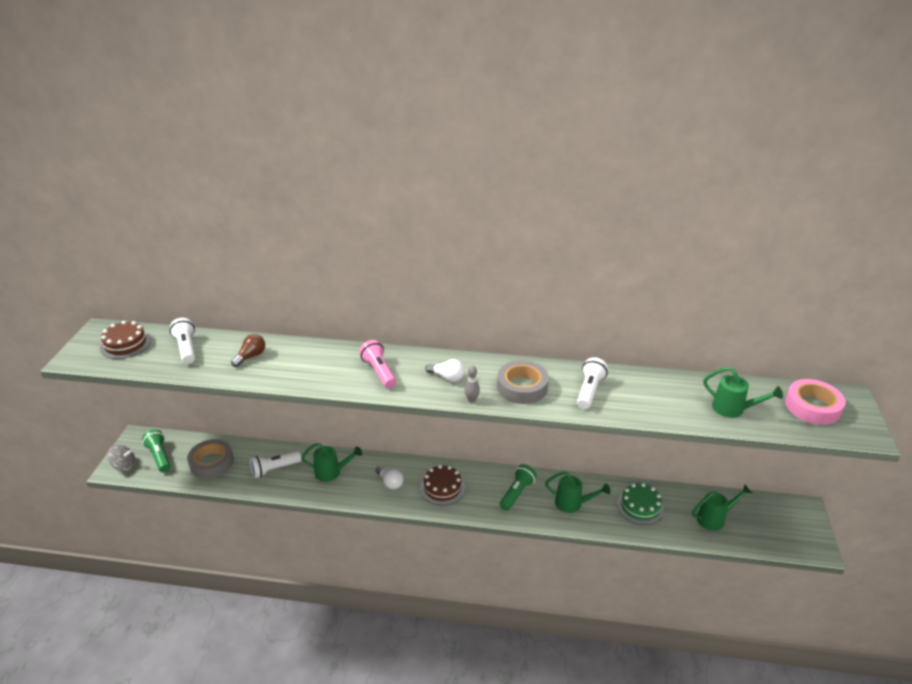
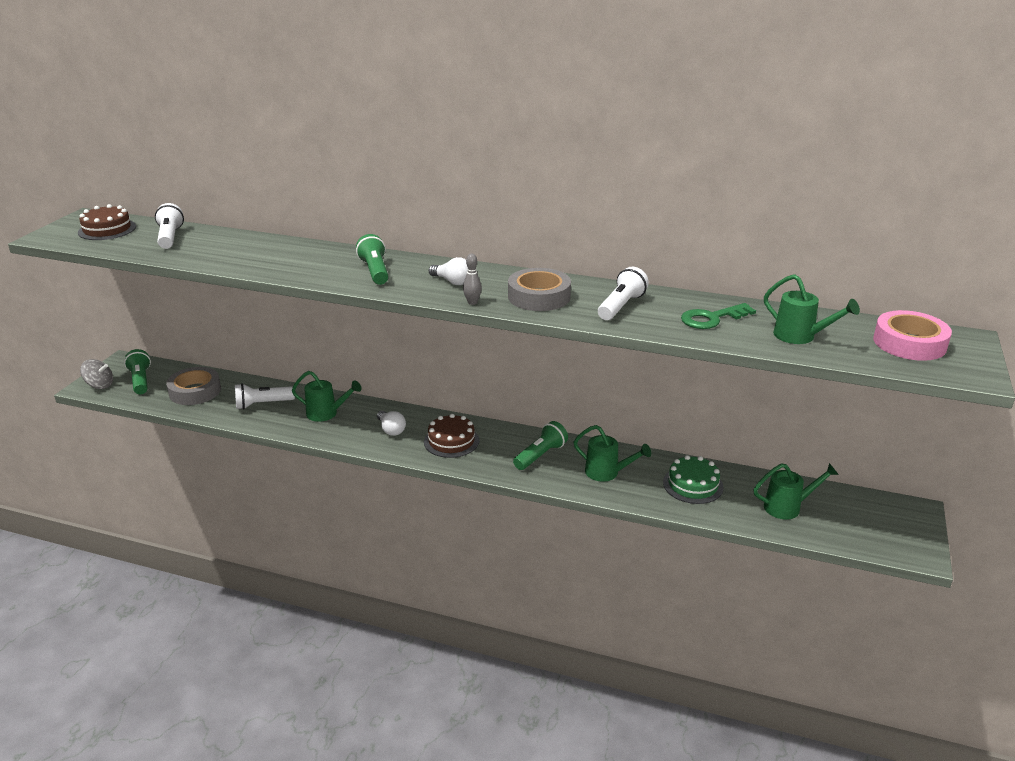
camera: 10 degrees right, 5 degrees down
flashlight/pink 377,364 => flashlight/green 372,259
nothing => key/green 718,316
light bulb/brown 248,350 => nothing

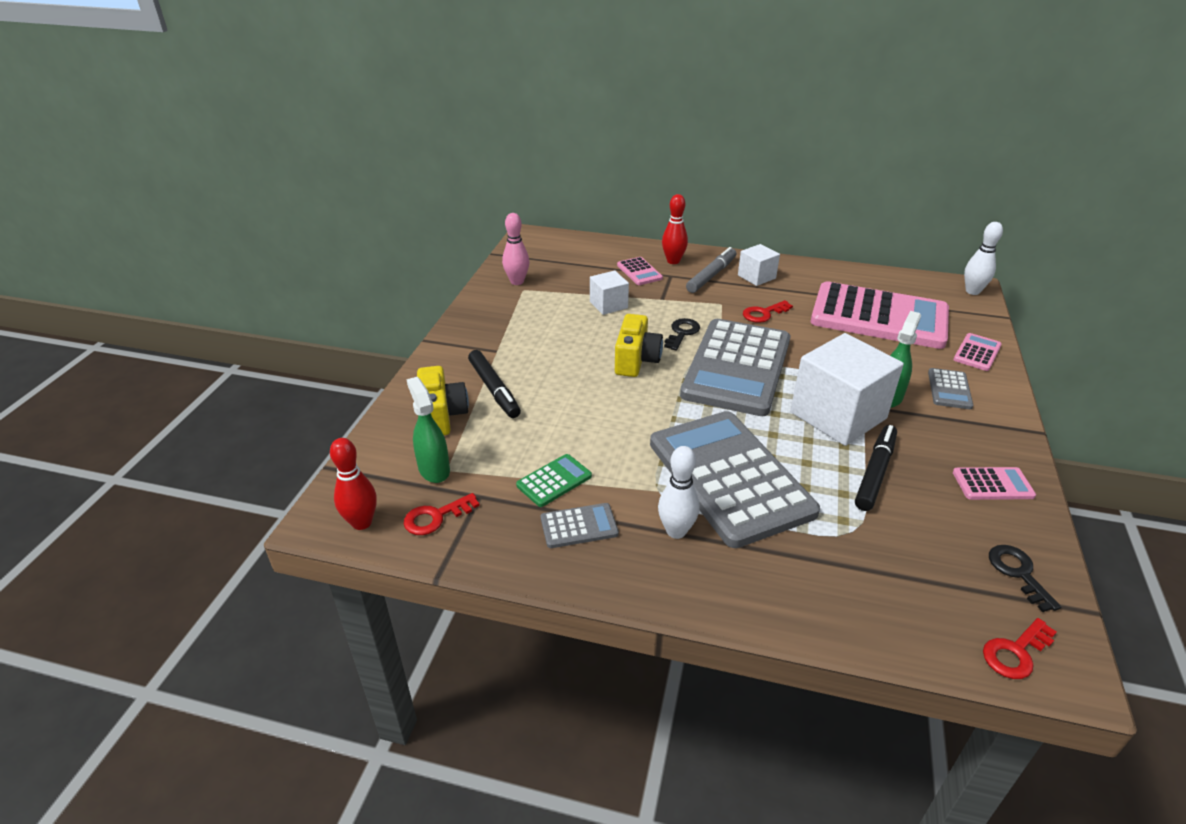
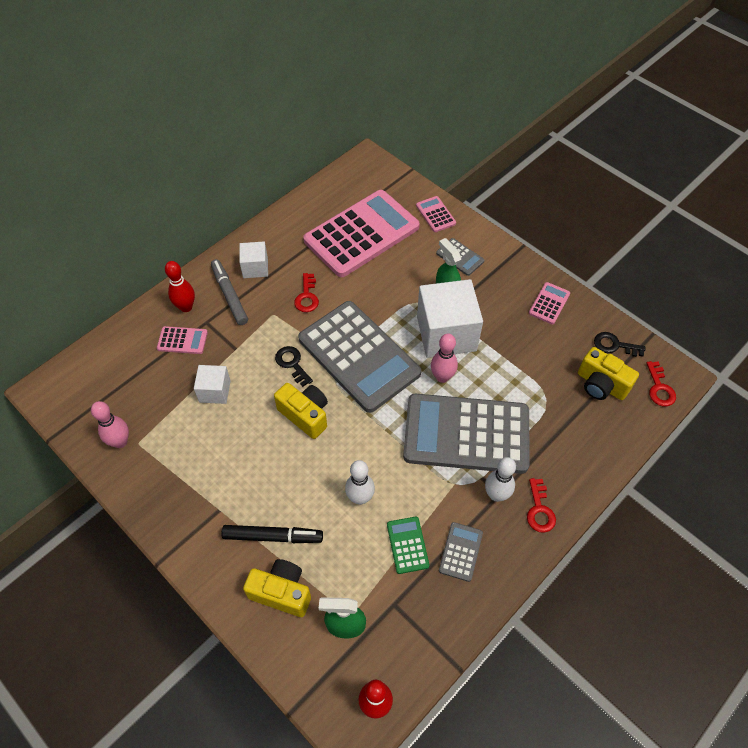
camera: 60 degrees left, 20 degrees up
bowling pin/white 983,258 => bowling pin/white 360,482, moved
nothing => bowling pin/pink 444,358
key/red 442,514 => key/red 541,505, moved
nothing => camera/yellow 608,373
marker/black 876,468 => nothing

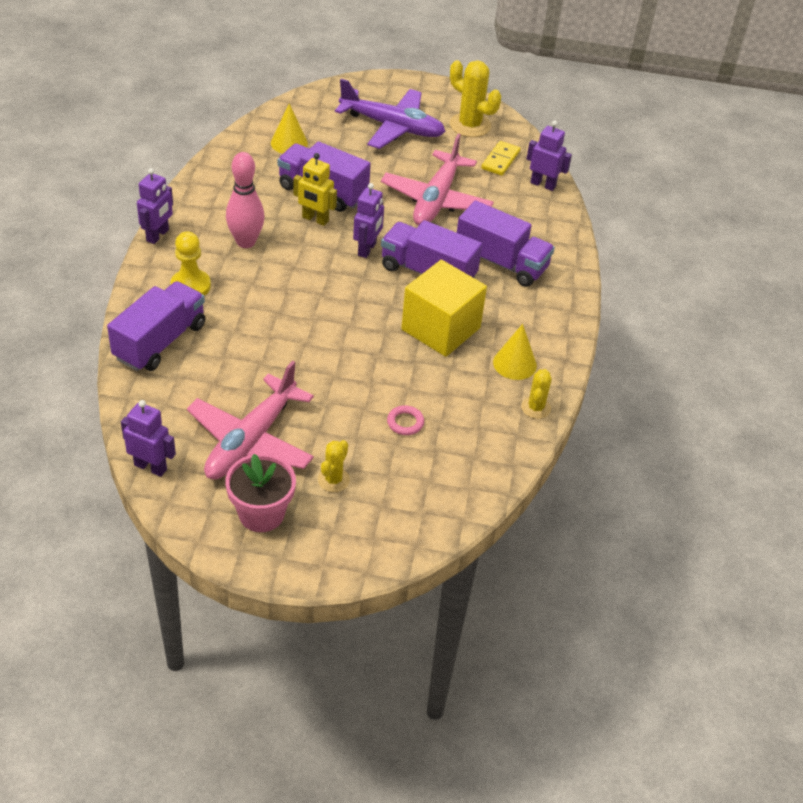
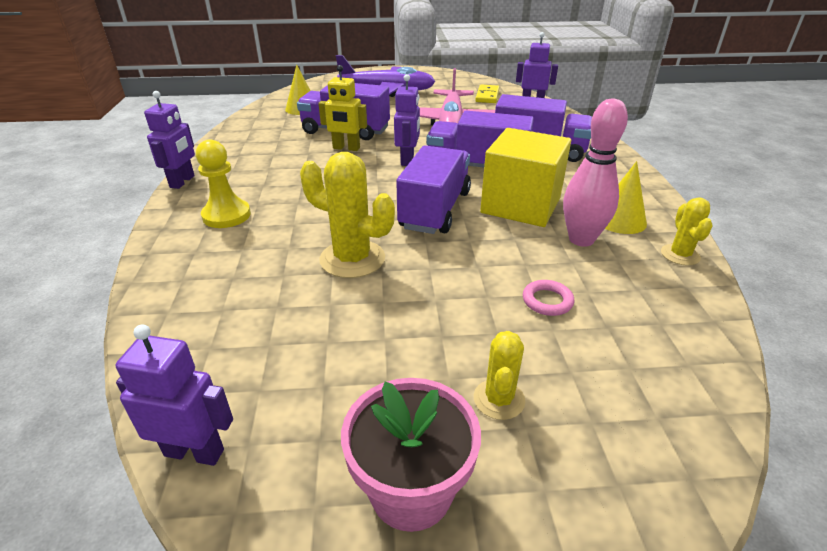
camera: 10 degrees left, 10 degrees down
cactus/yellow 475,98 => cactus/yellow 347,215, moved
truck/purple 156,326 => truck/purple 433,189, moved
bowling pin/pink 245,200 => bowling pin/pink 595,173, moved
plane/pink 250,420 => nothing

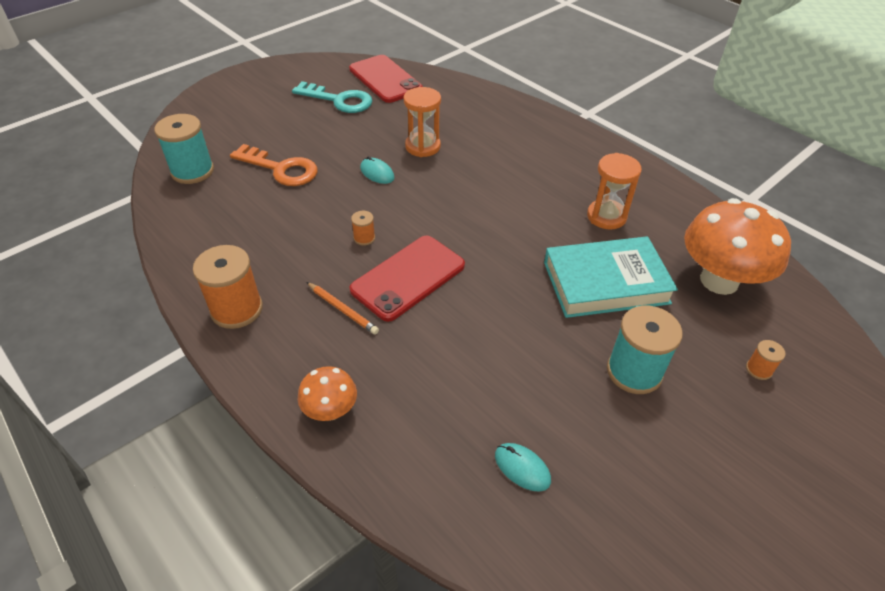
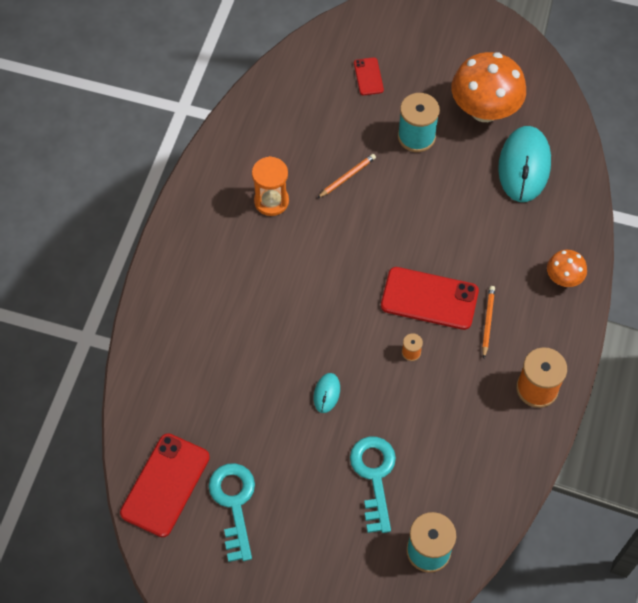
camera: 120 degrees left, 15 degrees up
book/turquoise 611,277 => pencil/orange 346,176
key/orange 274,165 => key/turquoise 373,485
spool/orange 766,360 => phone/red 369,76
mushroom/orange 737,246 => mushroom/orange 488,87, moved
mouse/turquoise 523,467 => mouse/turquoise 524,164, x2.22
hourglass/orange 422,122 => nothing

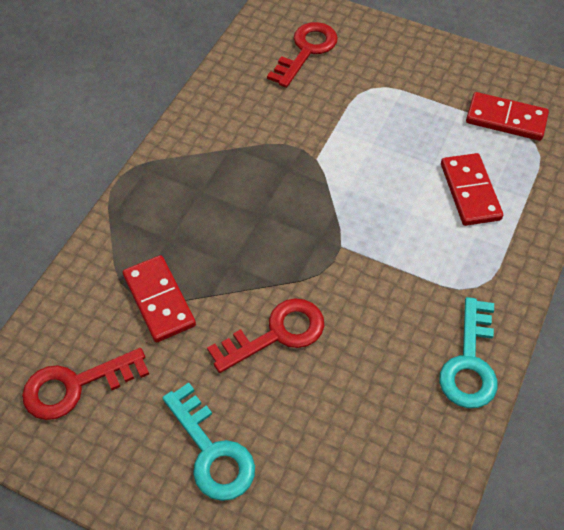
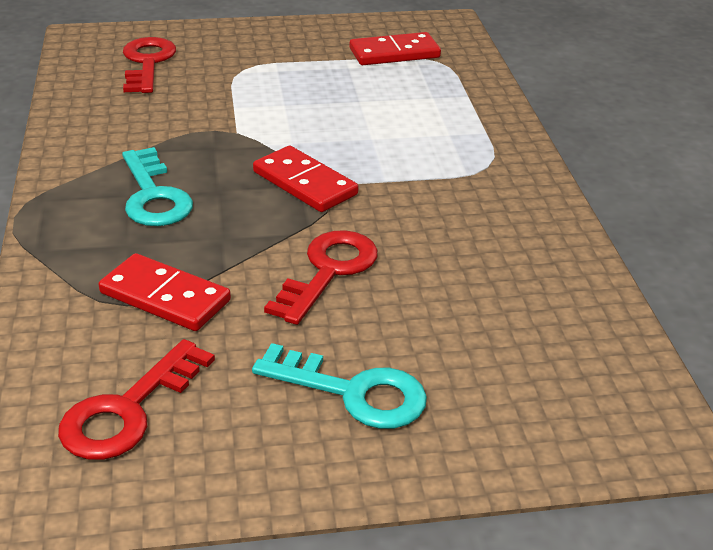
camera: 35 degrees left, 20 degrees down
key/turquoise 468,352 => key/turquoise 157,186, moved
domino/red 472,189 => domino/red 305,179, moved

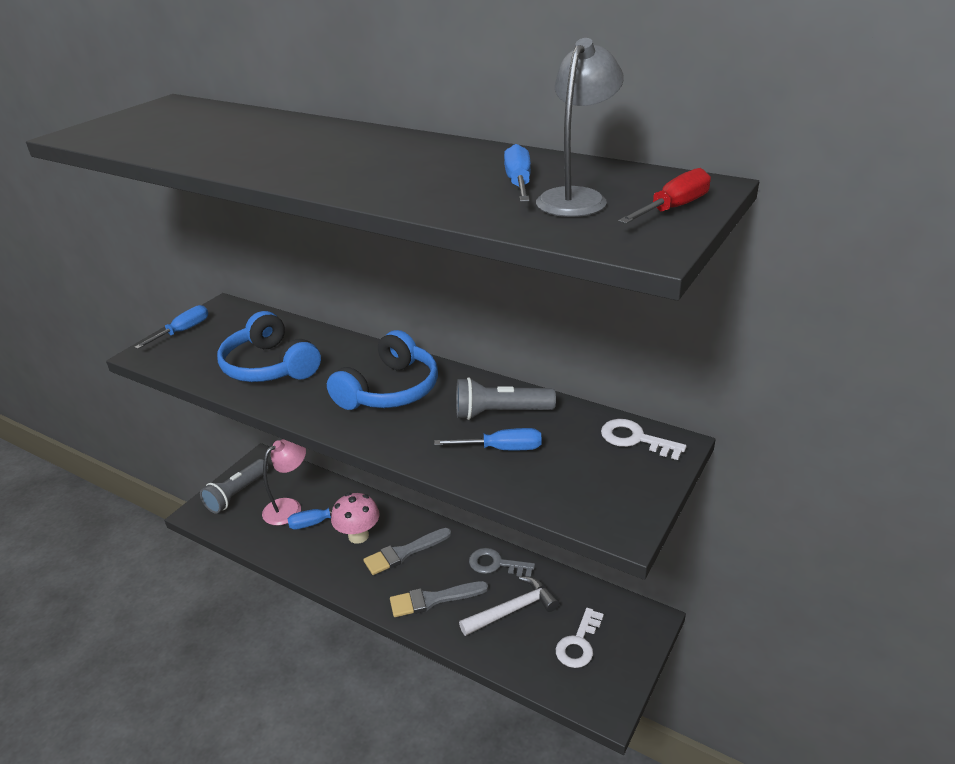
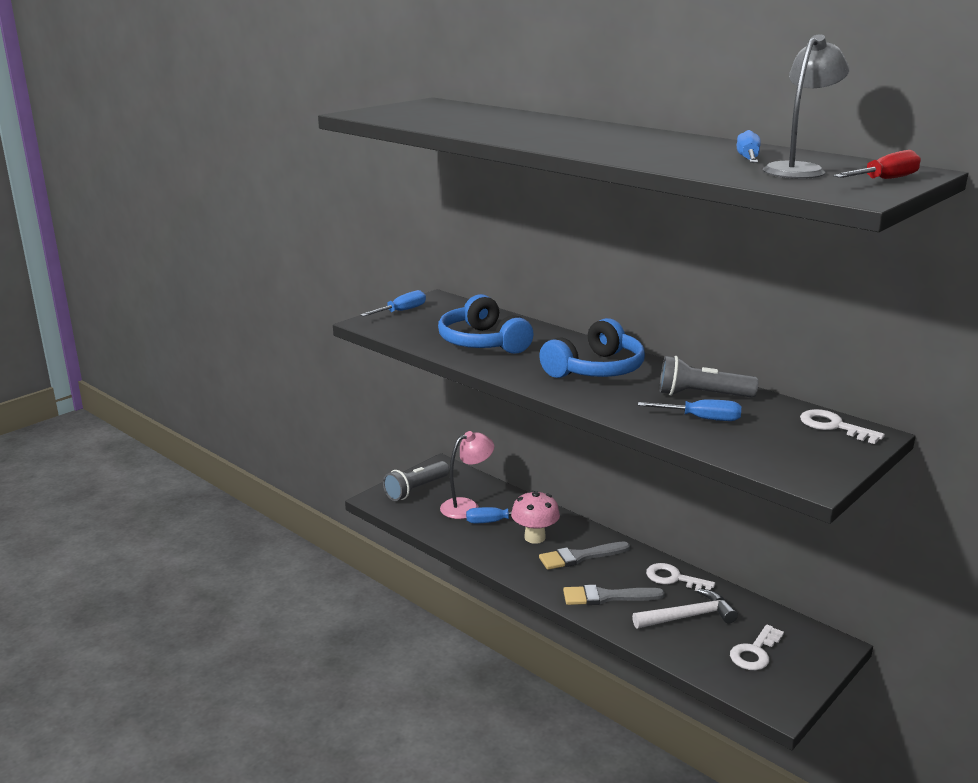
camera: 10 degrees right, 10 degrees down
key/grey 502,562 => key/white 680,577

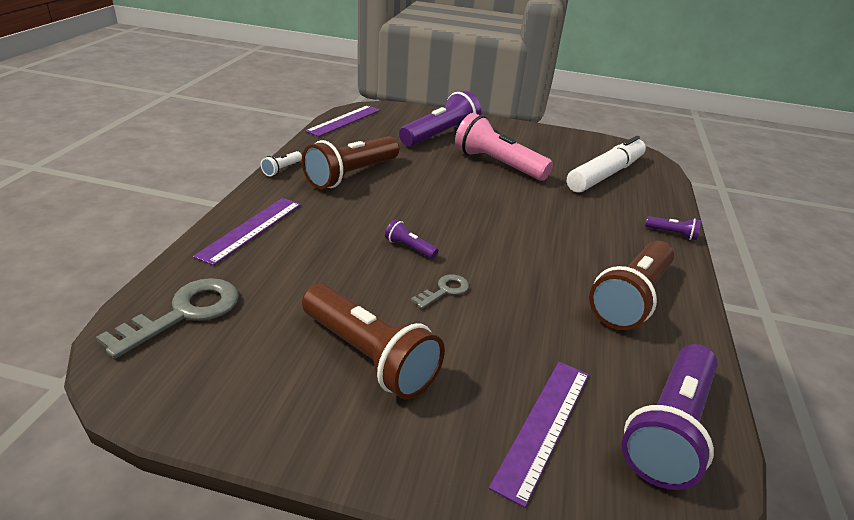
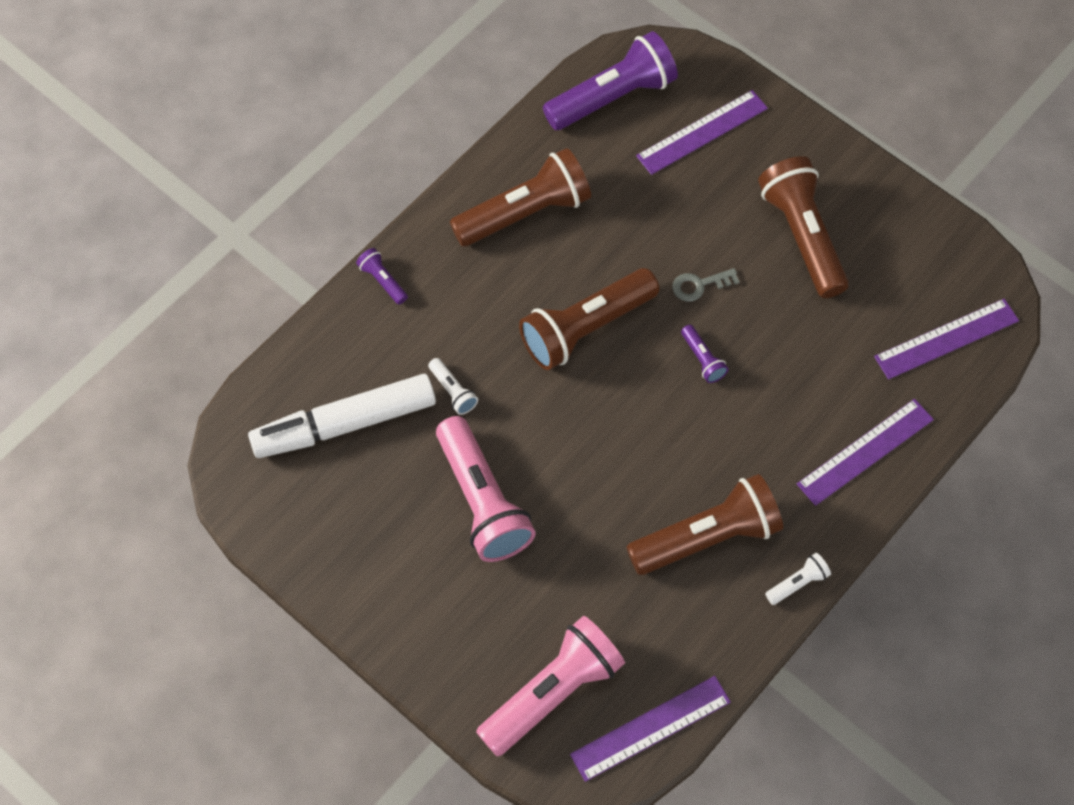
camera: 150 degrees left, 30 degrees up
nothing => flashlight/white 453,386
nothing => flashlight/pink 550,686
nothing => flashlight/brown 589,319
key/grey 167,318 => ruler/purple 946,339
flashlight/purple 440,118 => nothing

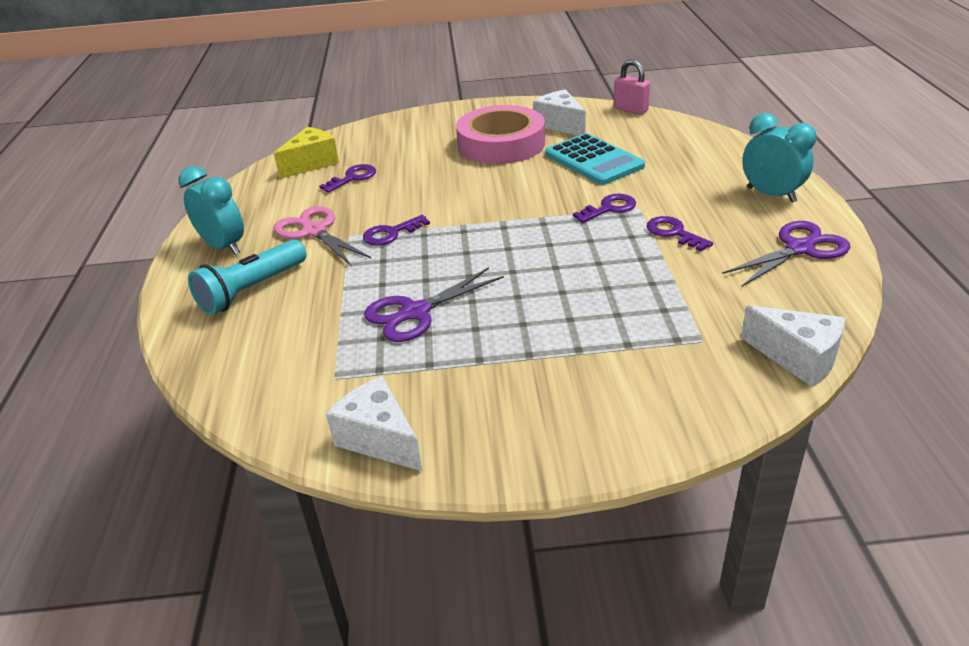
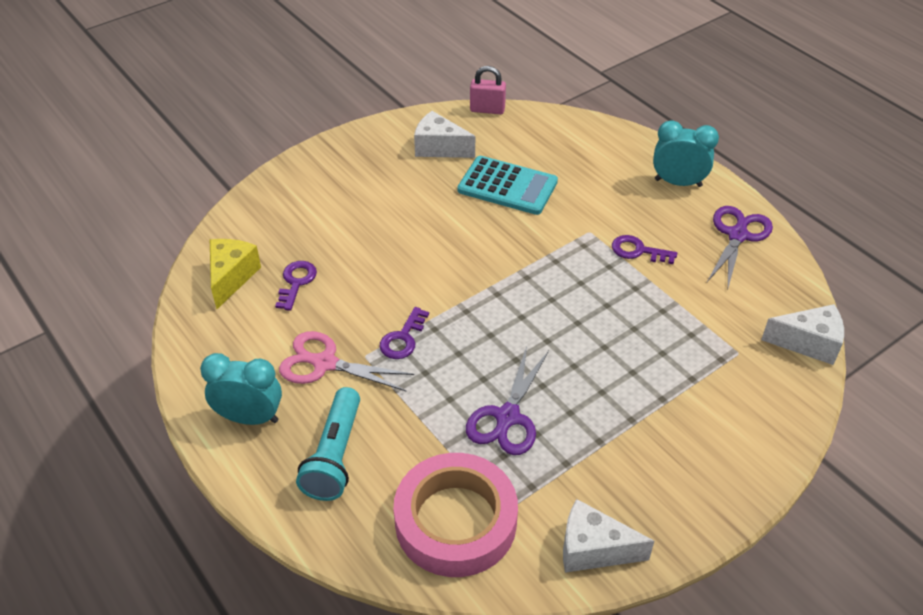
camera: 35 degrees left, 10 degrees up
tape/pink 500,134 => tape/pink 455,515, moved
key/purple 604,208 => nothing

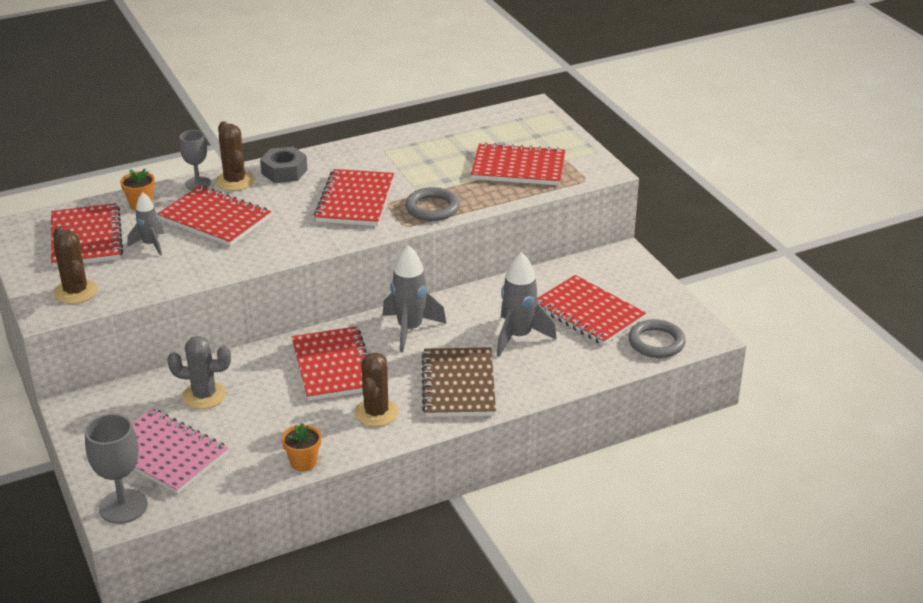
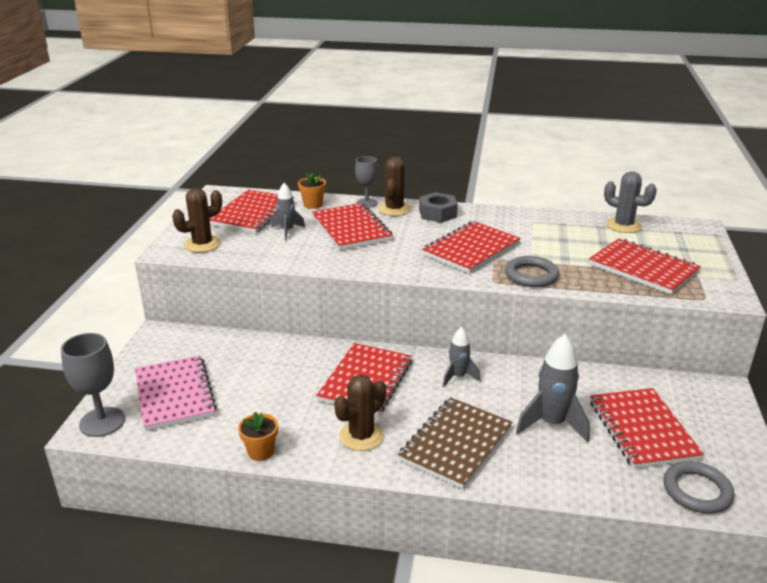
camera: 35 degrees right, 5 degrees down
cactus/brown 75,265 => cactus/brown 197,220, 45 degrees clockwise
rocket/grey 414,298 => rocket/grey 462,357, x0.60
cactus/grey 199,372 => cactus/grey 630,202, moved

